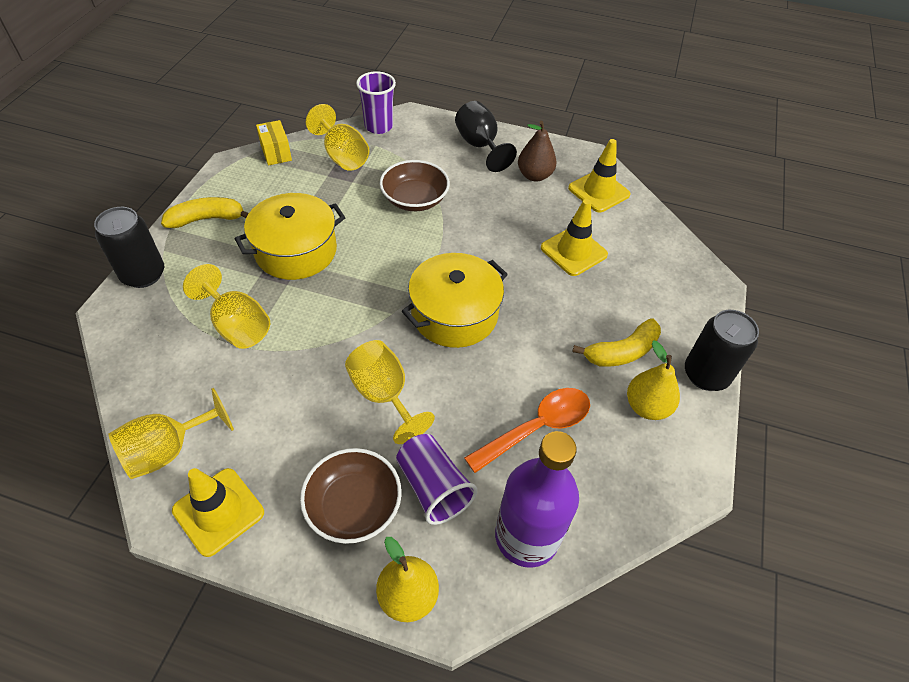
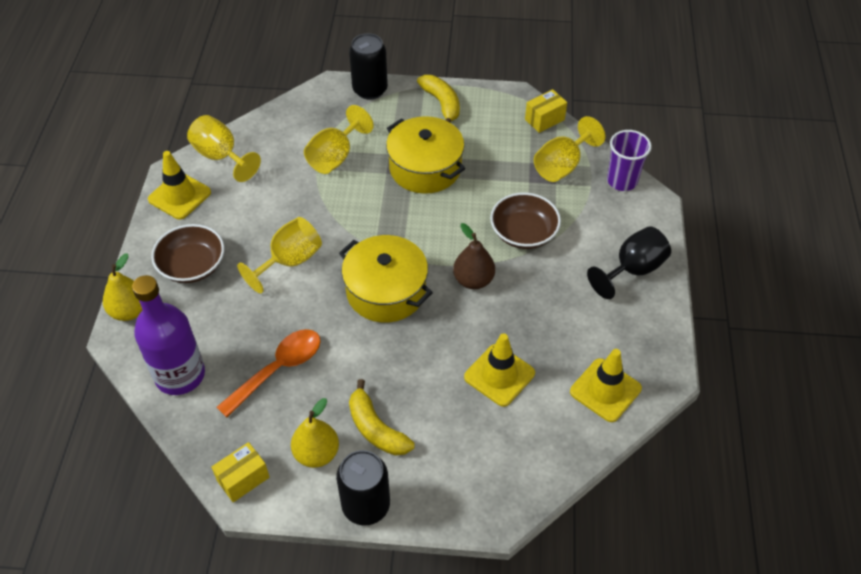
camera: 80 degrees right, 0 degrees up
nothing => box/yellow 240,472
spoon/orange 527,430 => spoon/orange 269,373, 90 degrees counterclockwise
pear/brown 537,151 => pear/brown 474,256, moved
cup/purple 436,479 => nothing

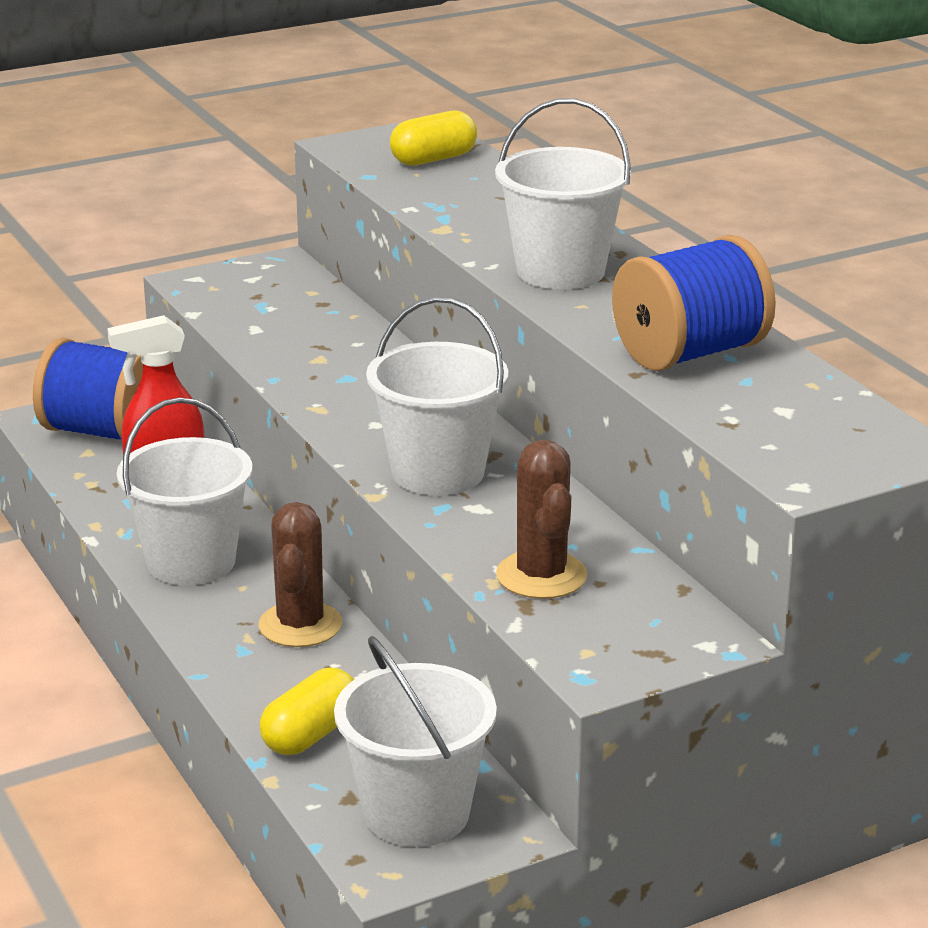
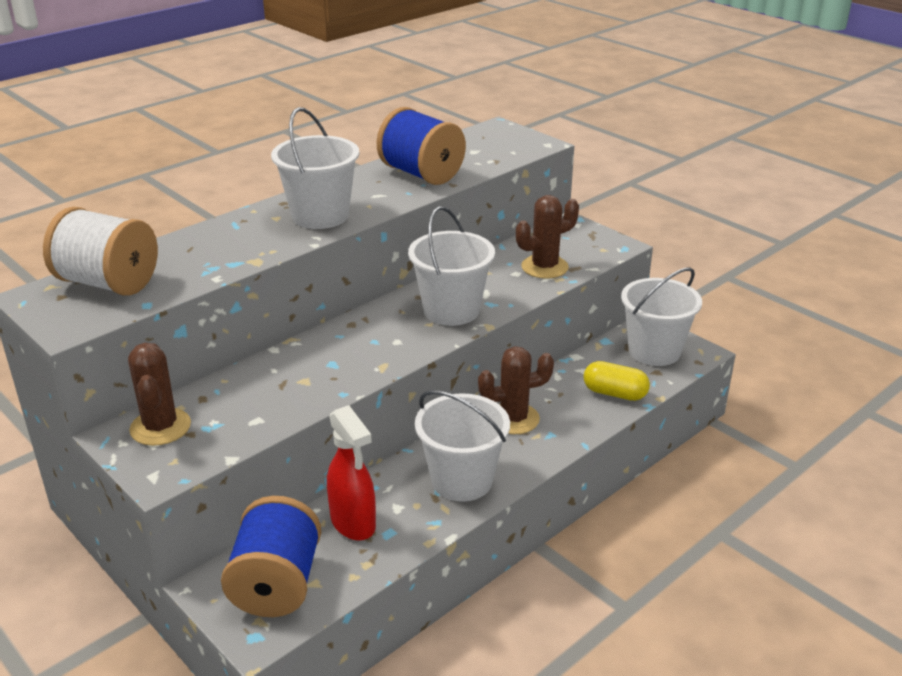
camera: 105 degrees left, 5 degrees up
capsule/yellow 433,138 => spool/white 100,251
nothing => cactus/brown 159,394

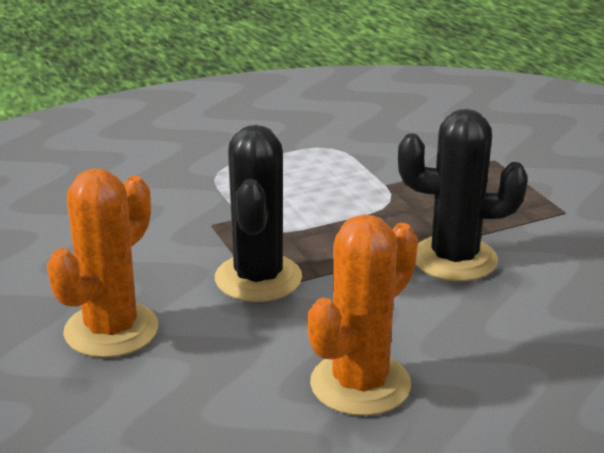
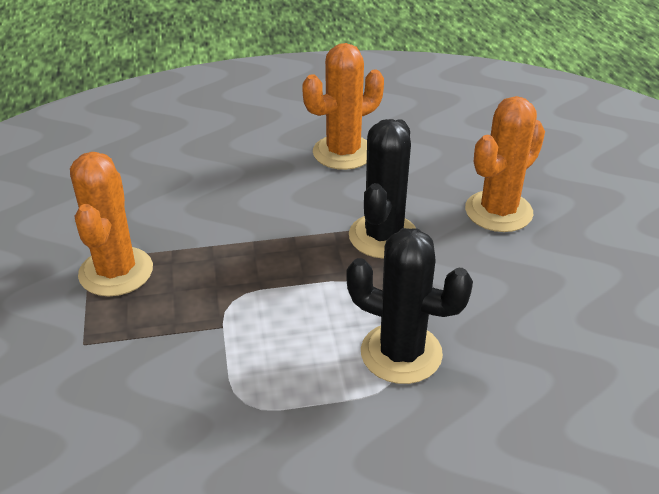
camera: 165 degrees left, 10 degrees up
nothing => cactus/orange 111,224
cactus/black 463,195 => cactus/black 409,306, moved

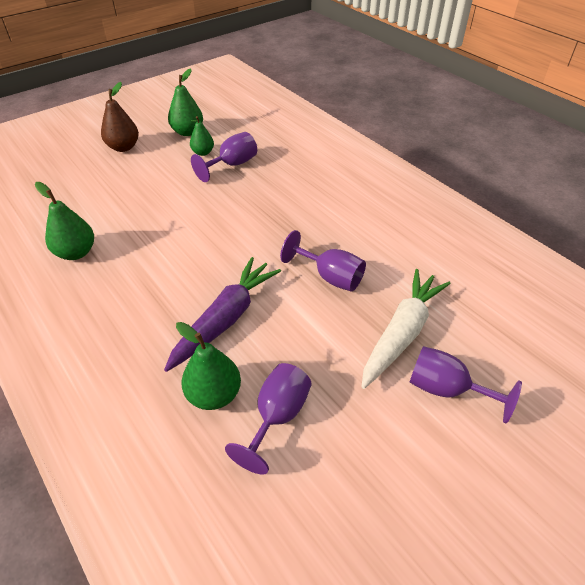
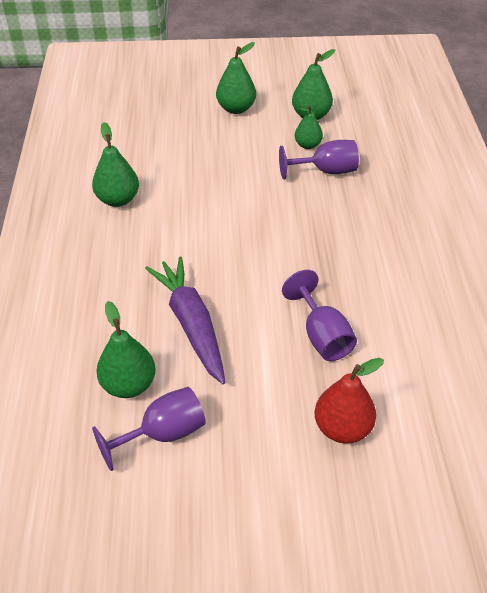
camera: 35 degrees right, 0 degrees up
carrot/purple 222,314 => carrot/purple 185,320, 90 degrees counterclockwise
pear/brown 120,117 => pear/green 236,78
carrot/white 406,329 => pear/red 349,401
goblet/purple 466,385 => nothing

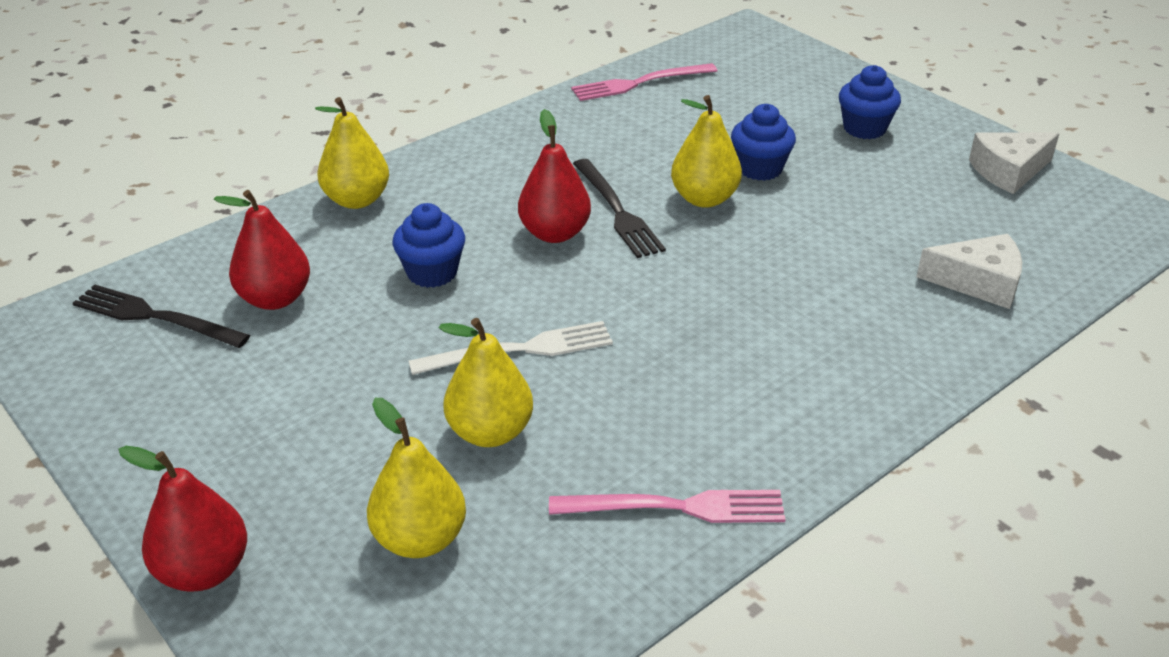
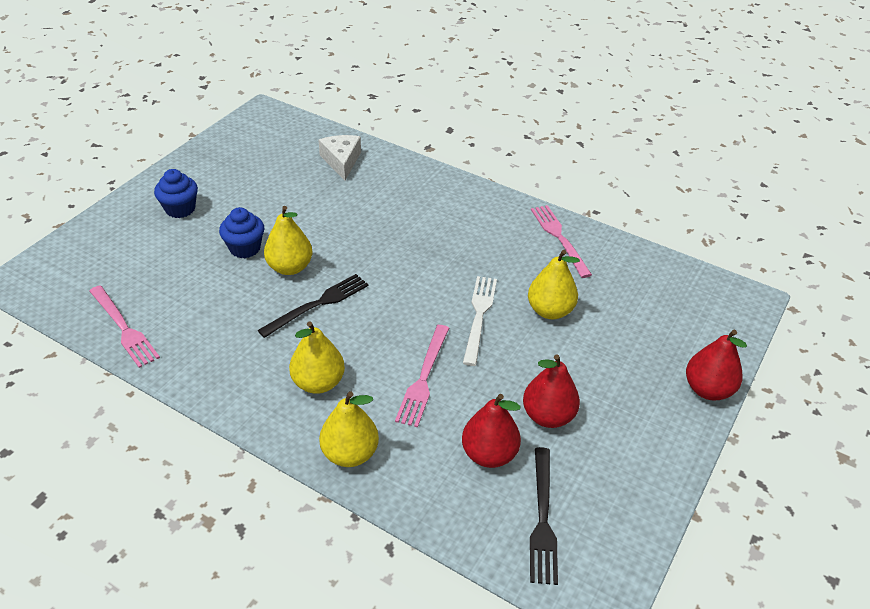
camera: 110 degrees left, 5 degrees up
pear/yellow 416,478 => pear/yellow 317,357, moved
cupcake/blue 429,245 => fork/pink 422,376
fork/white 510,348 => fork/white 480,321, 45 degrees clockwise
pear/red 554,176 => pear/red 551,391, moved
cheese/white 1014,163 => nothing

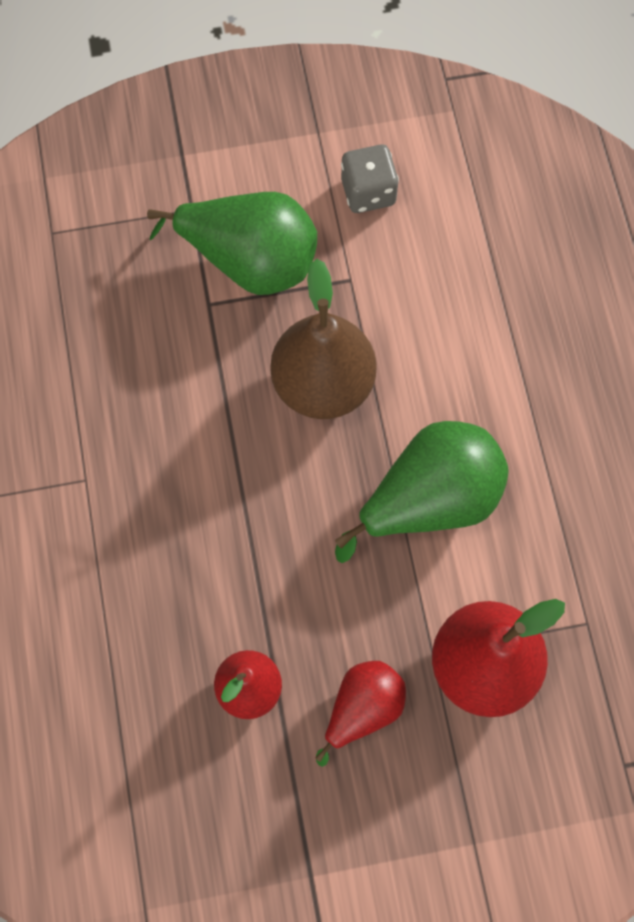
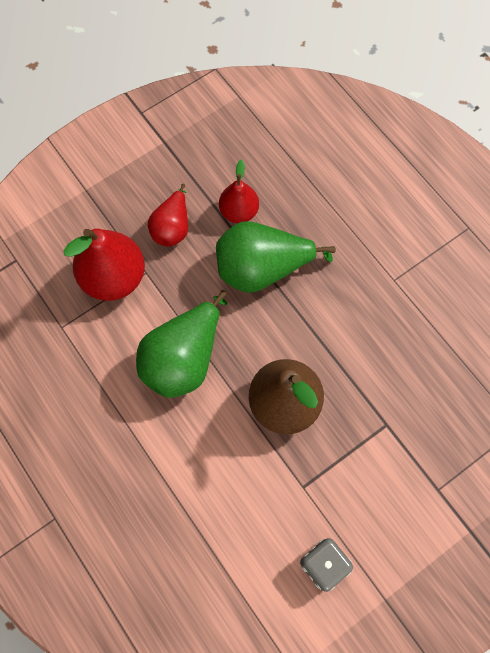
camera: 155 degrees right, 0 degrees up
pear/green 232,243 => pear/green 276,257, moved

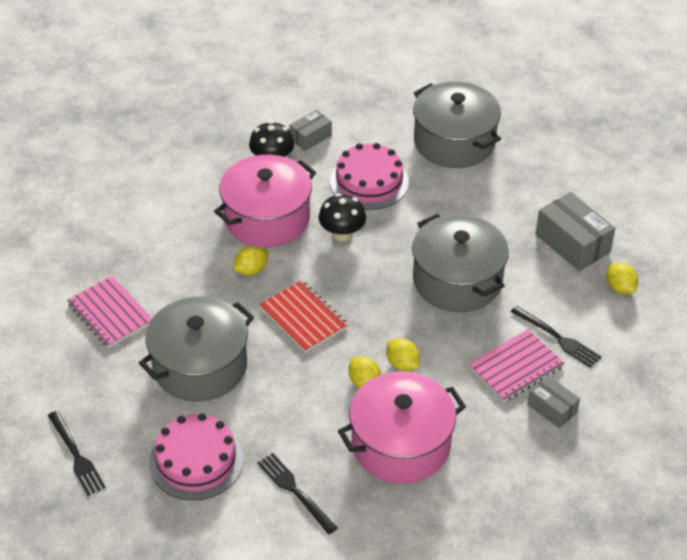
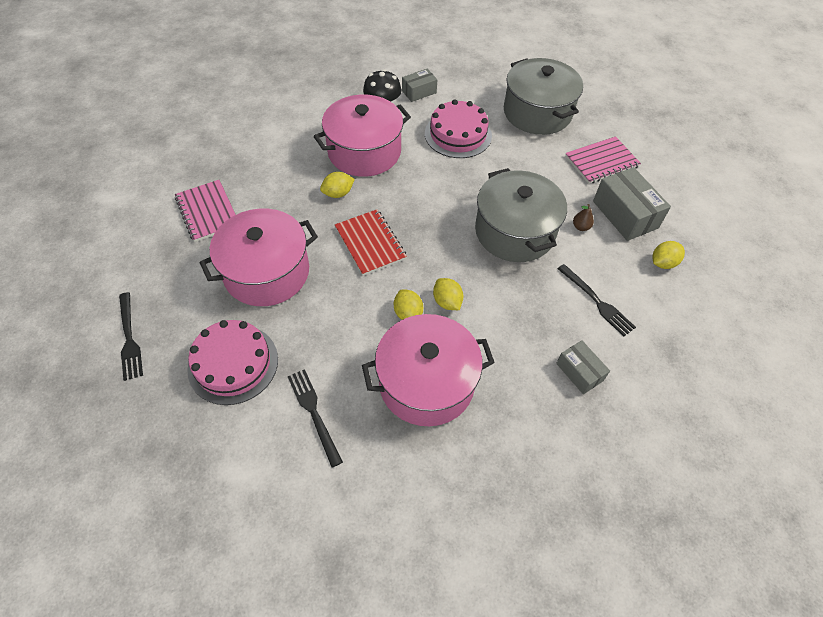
camera: 10 degrees right, 10 degrees up
pot/grey 196,349 => pot/pink 259,257
notebook/pink 516,365 => notebook/pink 603,160, moved
nothing => pear/brown 583,217
lemon/yellow 622,278 => lemon/yellow 668,255, 75 degrees clockwise
mushroom/black 342,217 => nothing

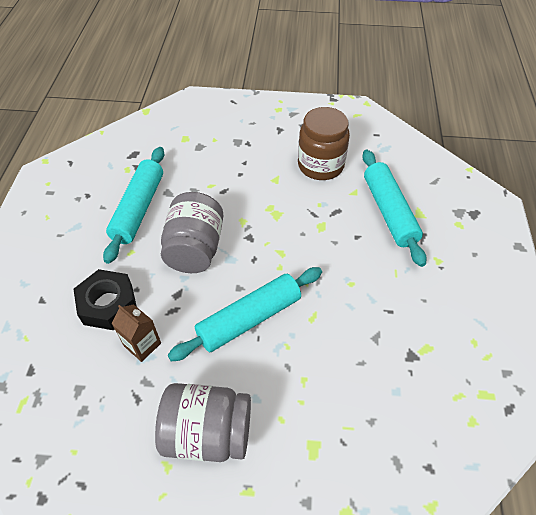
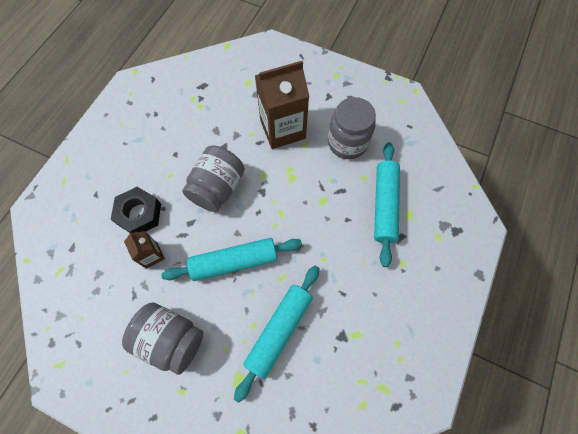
camera: 20 degrees right, 15 degrees up
rolling pin/turquoise 134,205 => rolling pin/turquoise 277,334, moved
nothing => carton/brown 282,105
jar/brown 324,143 => jar/grey 352,128

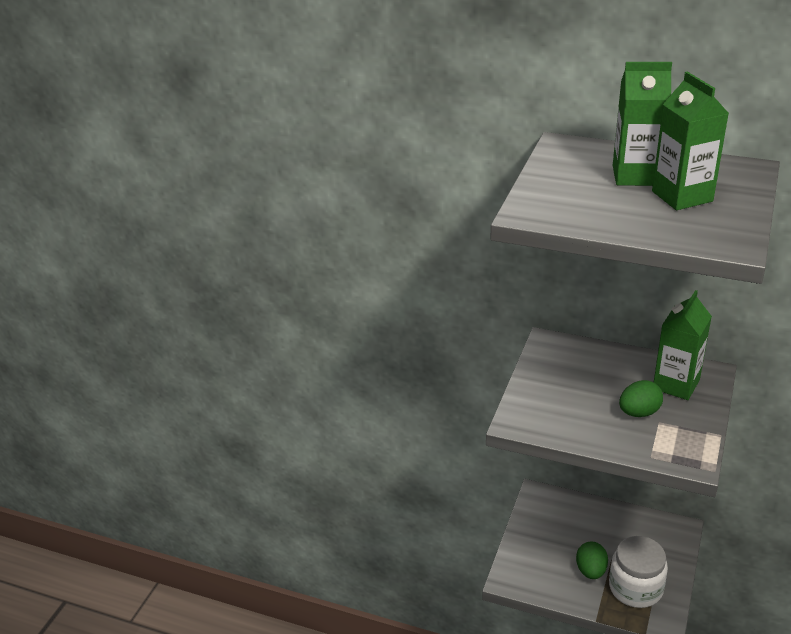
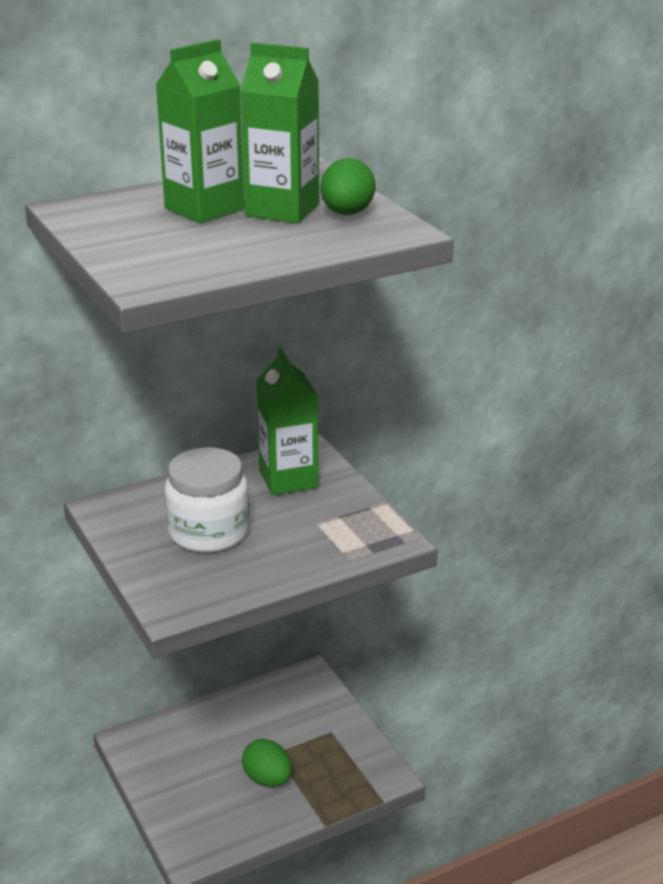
camera: 50 degrees left, 5 degrees down
jar/white 638,572 => jar/white 207,500, moved
egg/green 641,398 => egg/green 348,186, moved

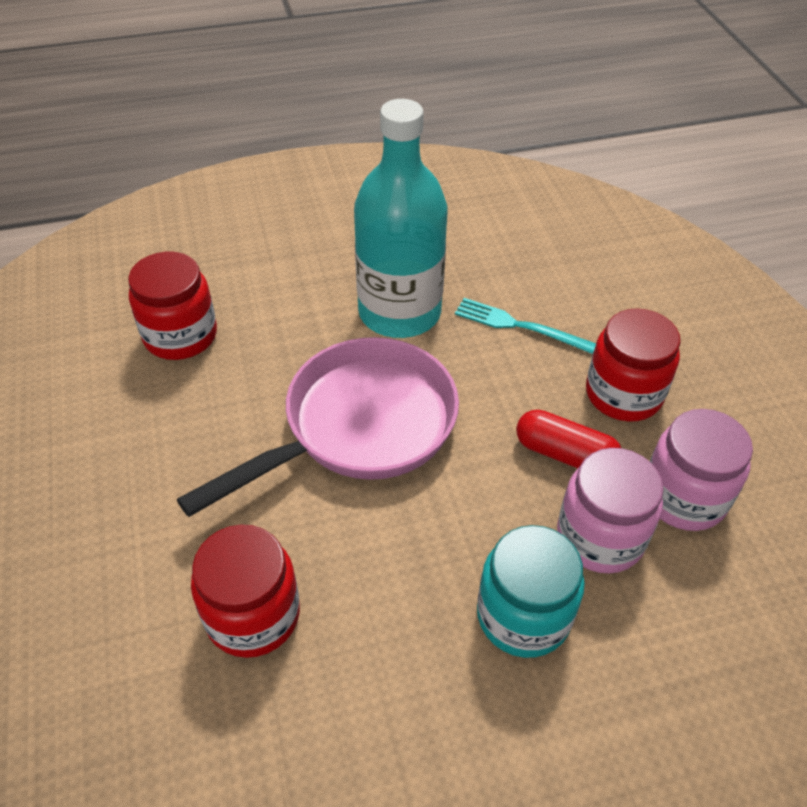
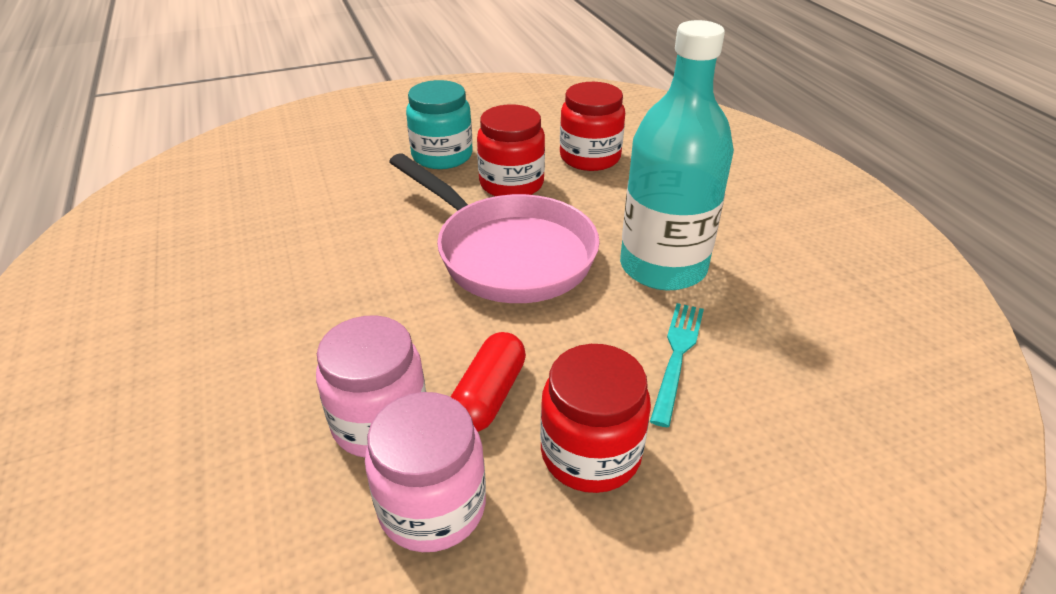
camera: 85 degrees right, 10 degrees down
jar/turquoise 531,591 => jar/turquoise 439,124, moved
jar/red 245,591 => jar/red 511,150, moved

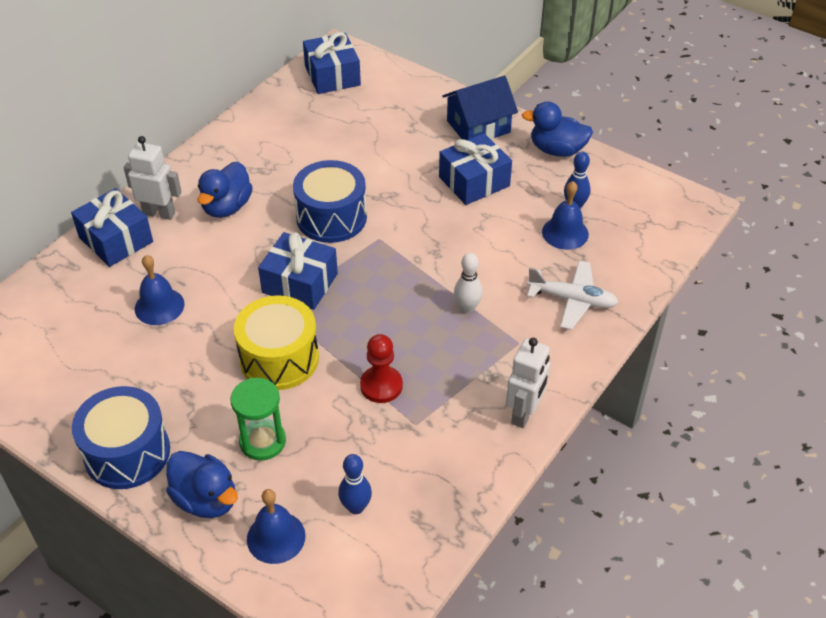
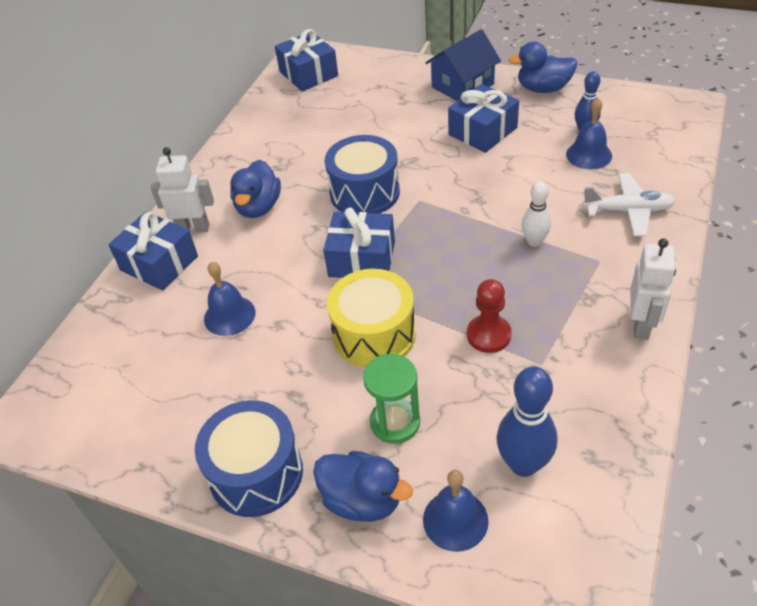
camera: 10 degrees left, 0 degrees up
bowling pin/blue 355,484 => bowling pin/blue 526,421, x1.60

